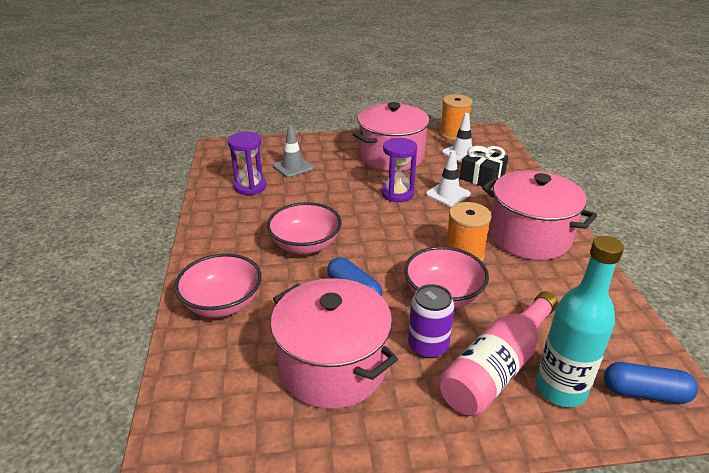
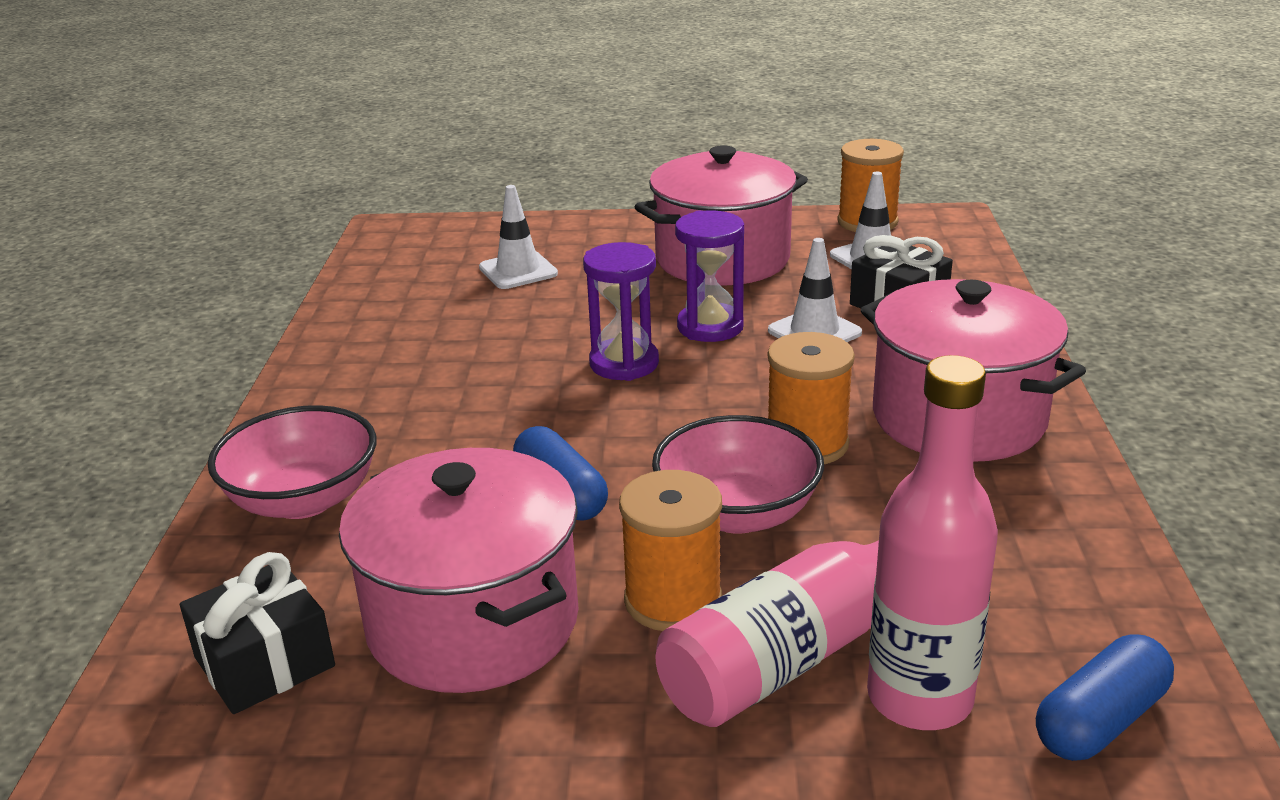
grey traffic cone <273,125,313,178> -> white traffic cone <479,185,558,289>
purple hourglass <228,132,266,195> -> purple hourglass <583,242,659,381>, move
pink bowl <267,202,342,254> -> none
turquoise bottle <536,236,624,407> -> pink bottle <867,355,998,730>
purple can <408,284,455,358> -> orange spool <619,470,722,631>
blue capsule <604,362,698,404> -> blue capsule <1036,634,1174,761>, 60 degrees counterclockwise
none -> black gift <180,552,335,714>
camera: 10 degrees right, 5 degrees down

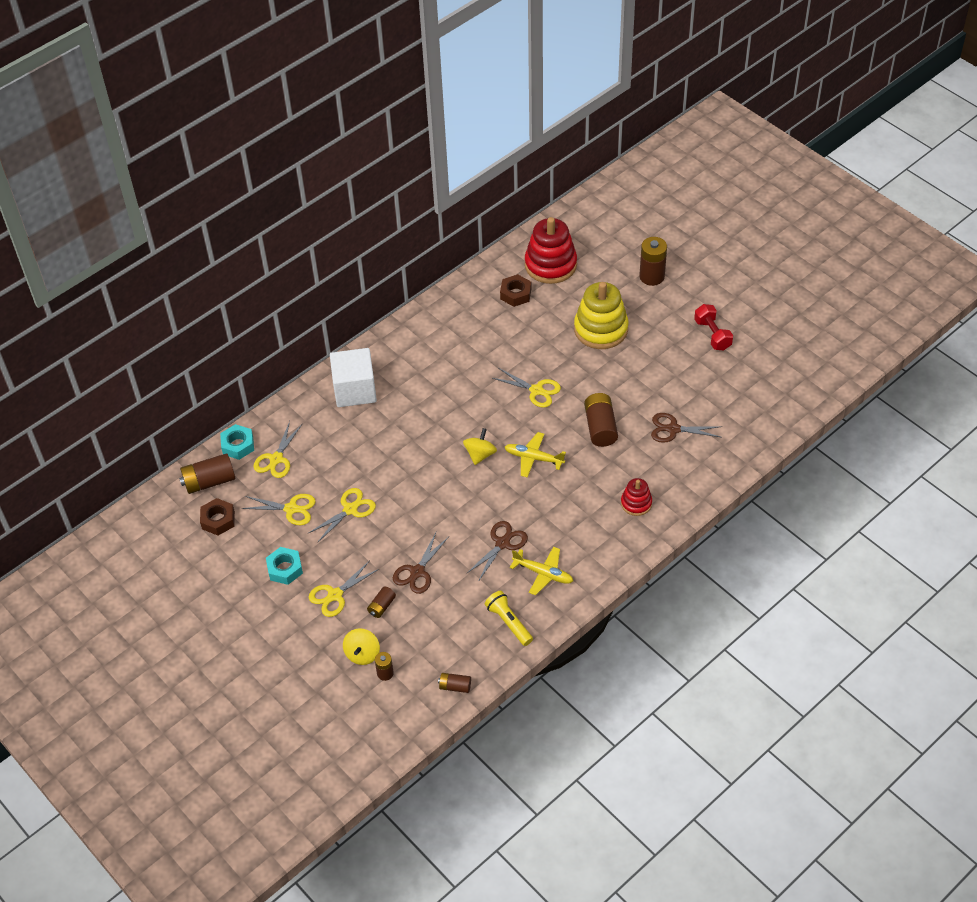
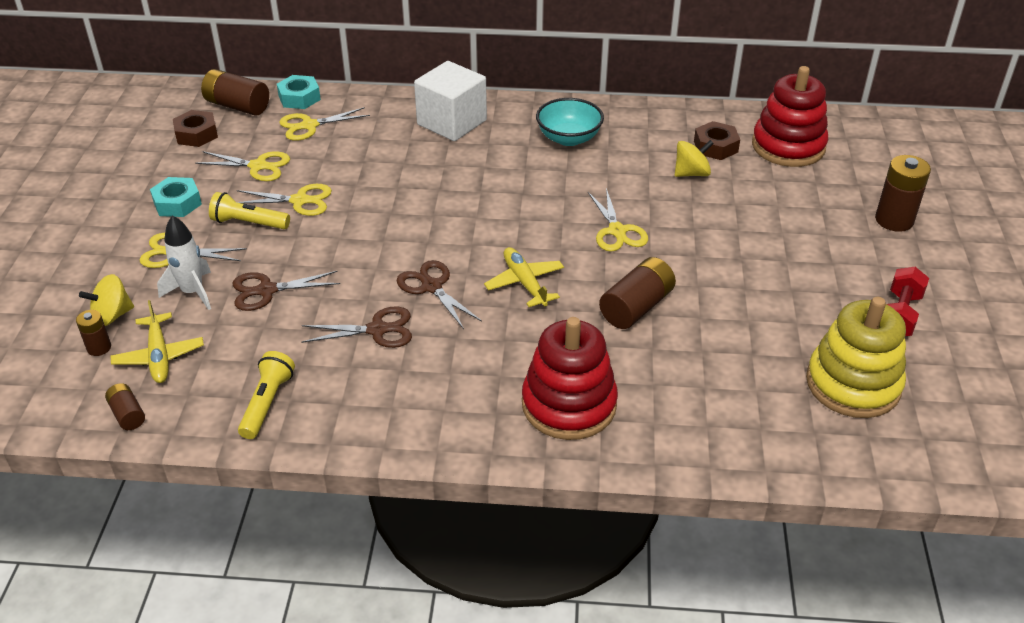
yellow stacking toy <574,282,629,349> -> yellow stacking toy <806,297,906,418>, move
brown scissors <651,413,722,443> -> brown scissors <397,260,482,329>, move
yellow spinning top <463,428,497,465> -> yellow spinning top <675,140,714,177>, move
red stacking toy <621,478,652,516> -> red stacking toy <522,317,618,440>, x1.88
yellow scissors <241,494,316,525> -> yellow scissors <195,151,290,181>, 45 degrees counterclockwise
yellow plane <510,547,573,595> -> yellow plane <111,300,204,383>, move
brown battery <367,587,396,618> -> white rocket <157,215,211,310>
none -> turquoise bowl <536,98,604,146>
none -> yellow flashlight <209,192,290,229>
camera: 45 degrees right, 10 degrees down

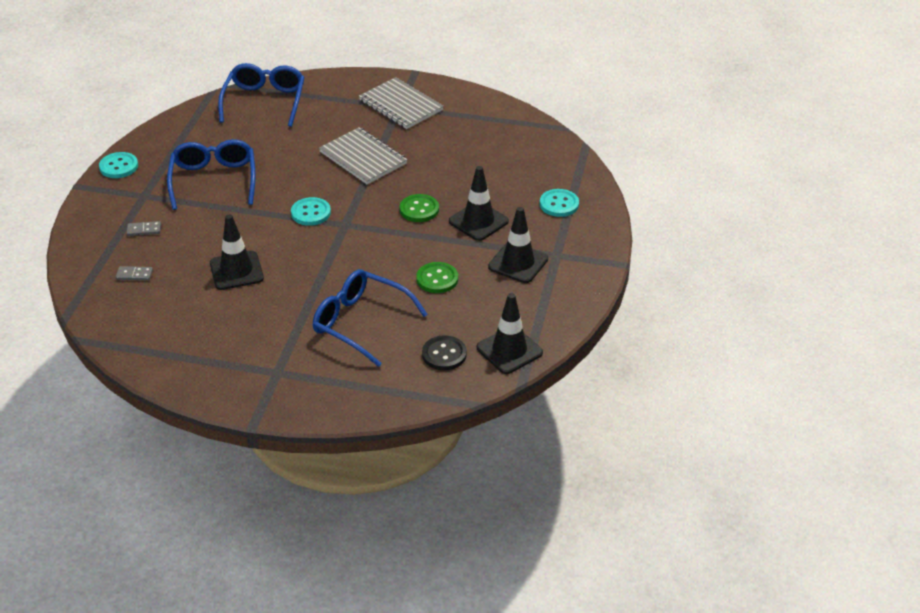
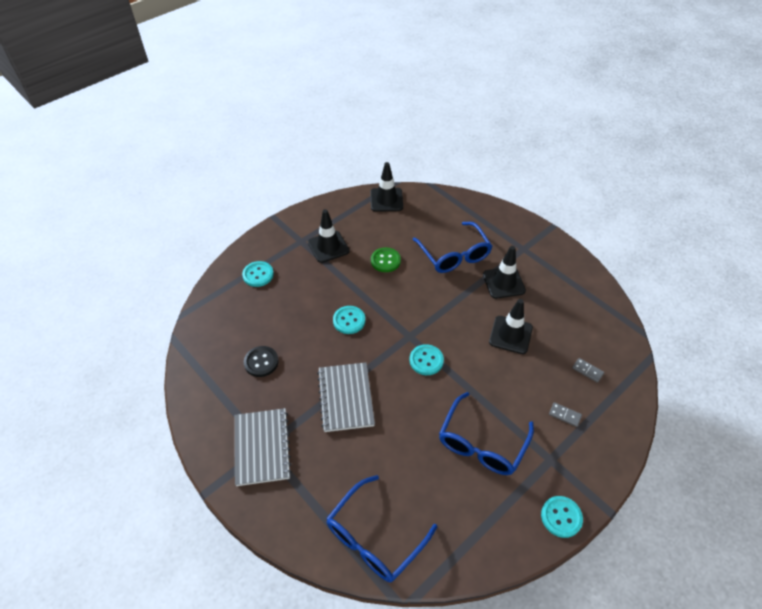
black traffic cone <449,166,509,241> -> black traffic cone <483,246,526,299>, move
green button <400,194,439,222> -> turquoise button <333,306,365,334>
black button <422,335,467,370> -> black button <244,346,279,377>, move
camera: 145 degrees left, 10 degrees up

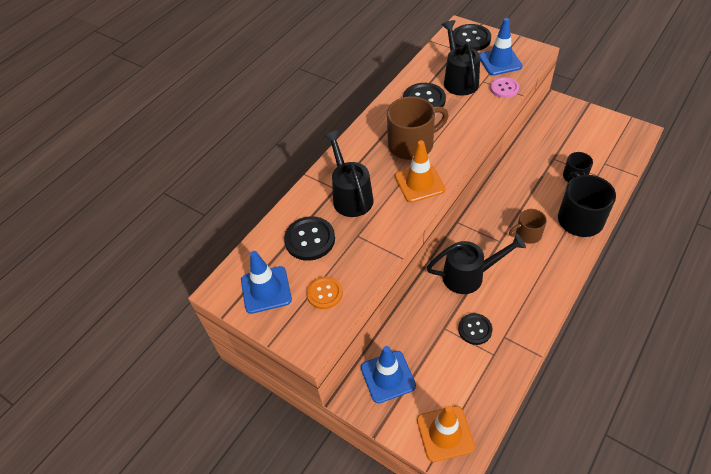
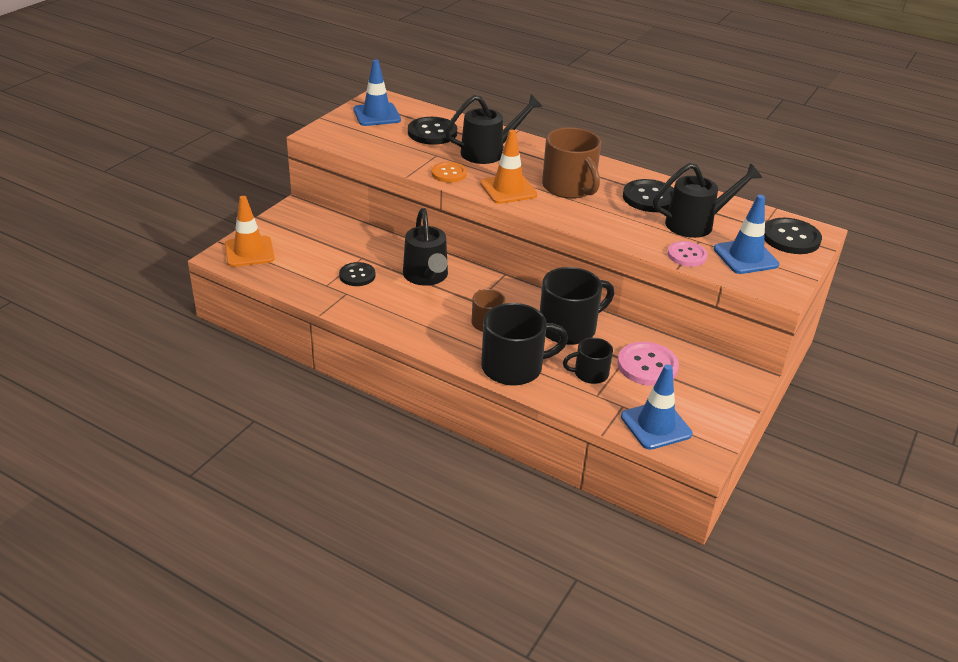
orange button <307,276,343,309> -> orange button <432,162,467,183>, move
blue traffic cone <361,346,416,404> -> blue traffic cone <621,364,692,450>, move
none -> black mug <540,267,614,345>
none -> pink button <617,342,679,386>
camera: 80 degrees right, 15 degrees down

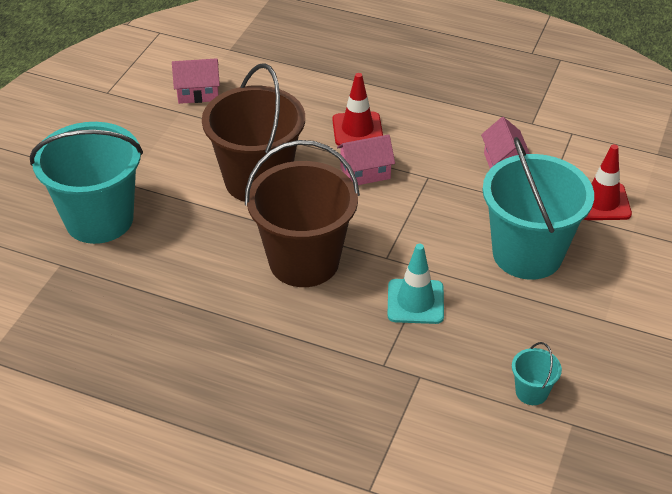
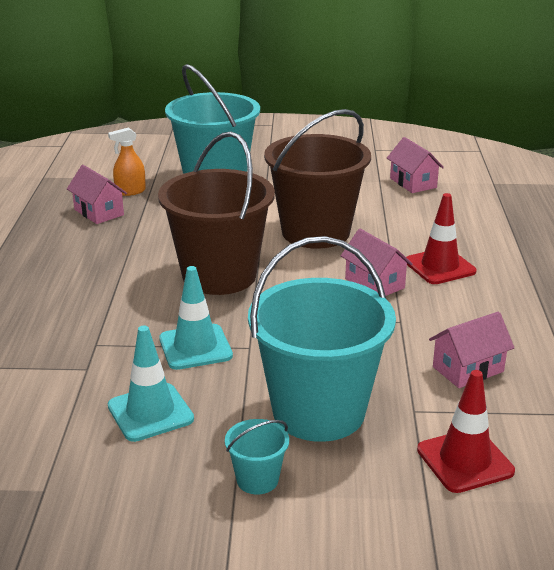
turquoise bucket <512,342,562,405> -> turquoise bucket <225,419,289,495>, move
none -> orange spray bottle <108,127,146,196>
none -> pink house <67,165,127,224>
none -> turquoise traffic cone <108,326,194,442>
camera: 70 degrees right, 15 degrees down

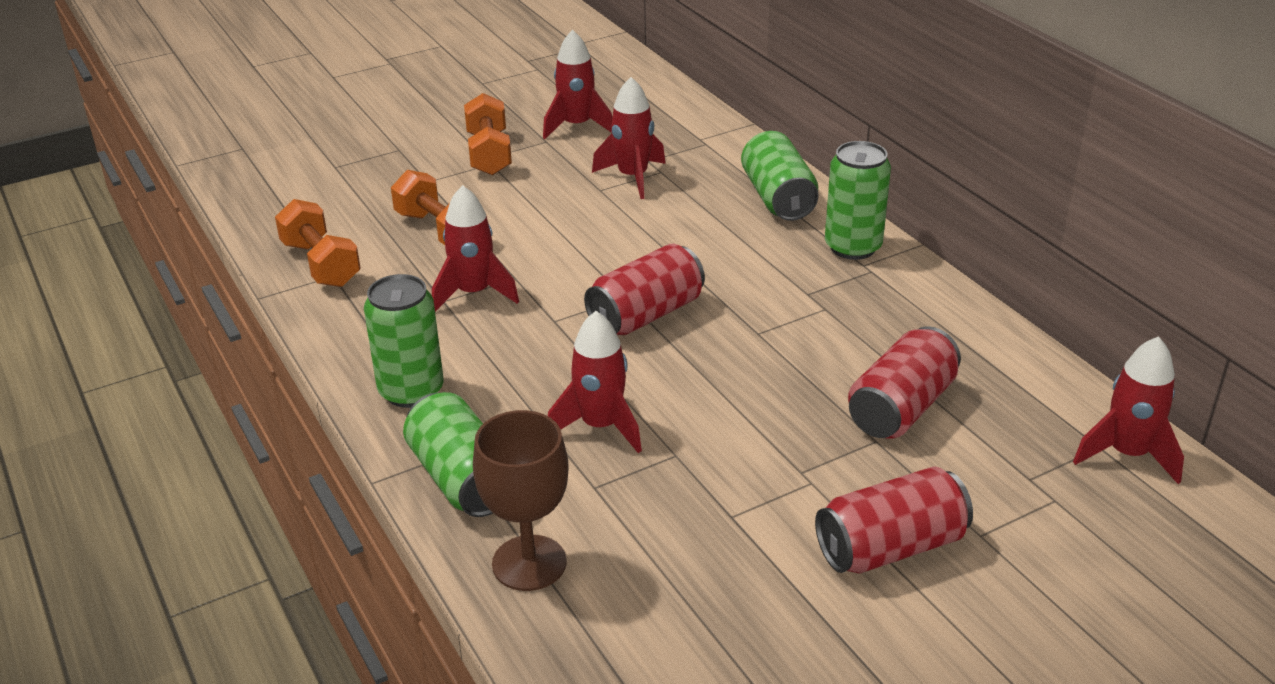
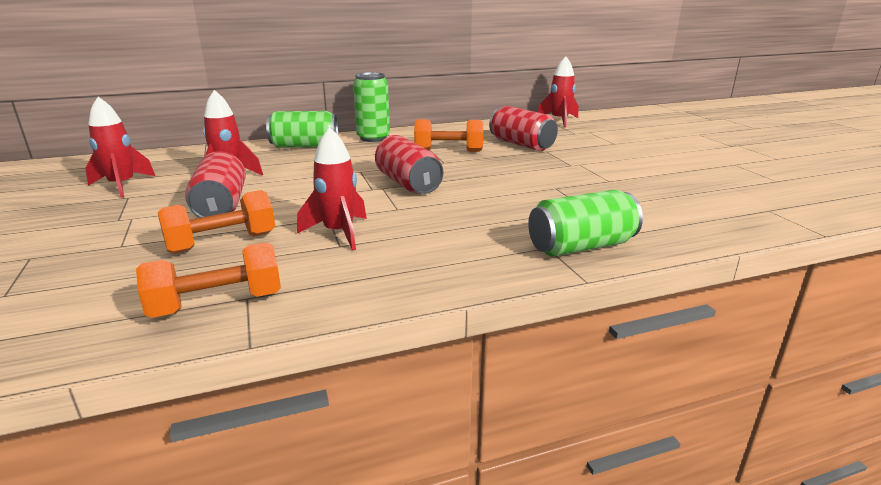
orange dumbbell <464,93,512,175> -> orange dumbbell <414,119,483,152>, move
green can <364,274,444,408> -> none
red rocket <548,311,642,453> -> none
brown goblet <473,410,569,591> -> none
red can <815,467,973,574> -> red can <185,151,246,218>, move
camera: 80 degrees left, 10 degrees down

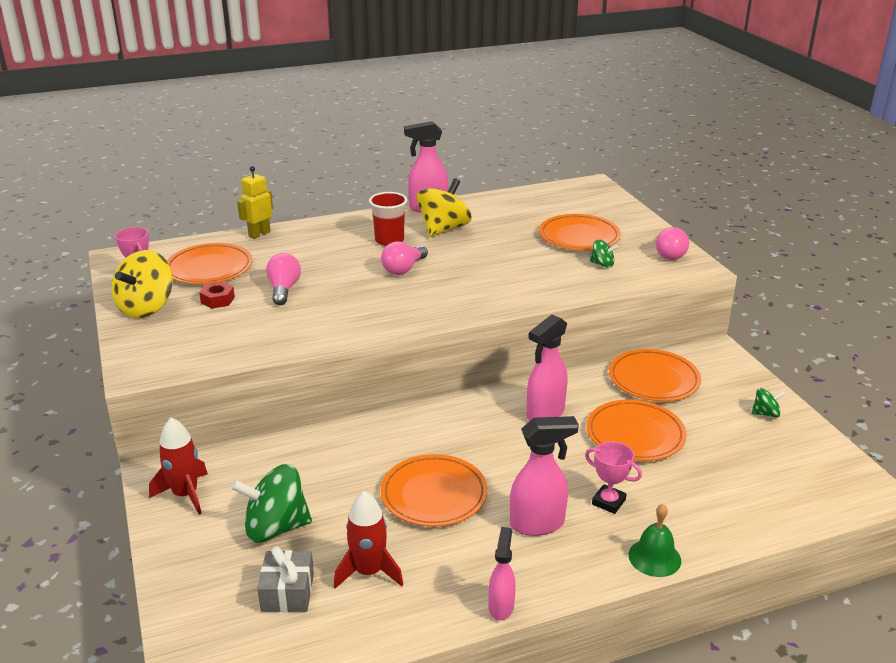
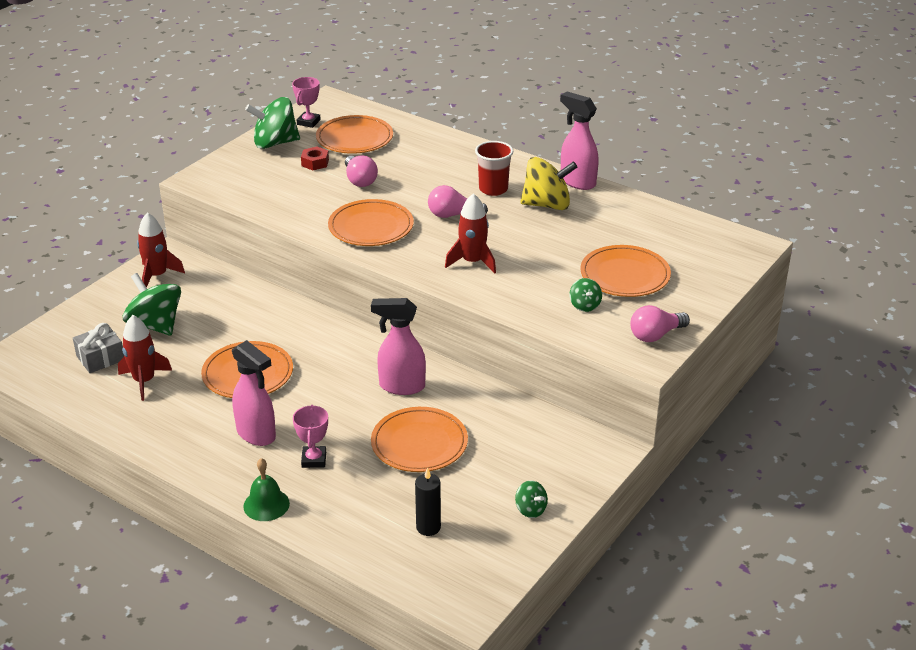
yellow robot <237,166,273,239> -> none
yellow spinning top <112,250,173,318> -> green spinning top <245,97,300,149>
pink light bulb <266,253,301,305> -> pink light bulb <345,156,378,187>, 105 degrees clockwise
orange plate <609,349,701,401> -> orange plate <328,199,414,246>, move
pink spray bottle <488,527,516,621> -> none
none -> red rocket <445,193,496,274>
none -> black candle <415,467,441,536>
camera: 55 degrees right, 5 degrees up

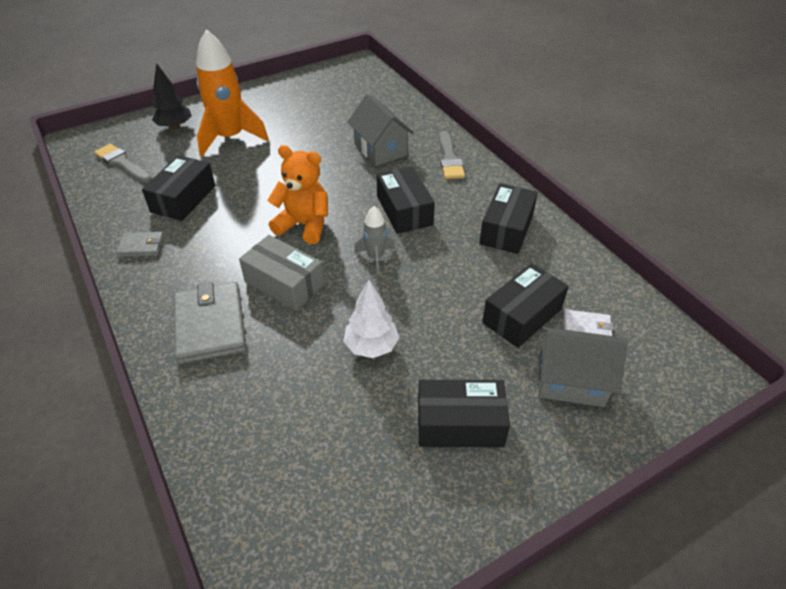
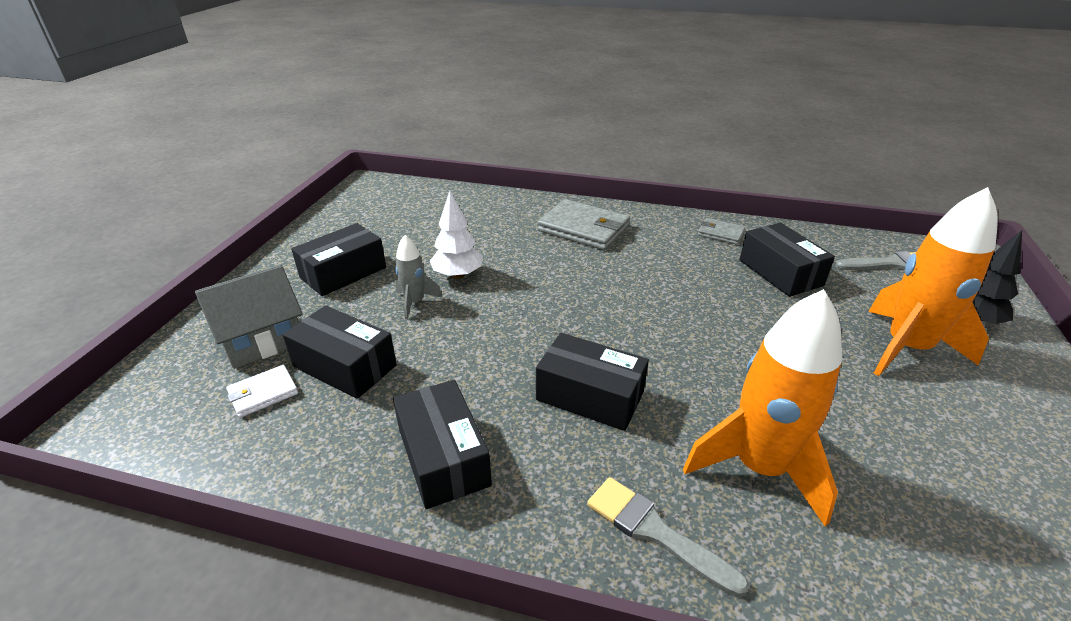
grey house <347,94,414,166> -> orange rocket <683,289,842,526>
orange teddy bear <267,145,328,244> -> none
grey rocket <354,206,395,275> -> grey rocket <395,235,442,320>, move
grey wallet <116,232,164,257> -> grey wallet <698,218,745,245>, 75 degrees clockwise
grey box <239,235,324,311> -> none
black box <482,263,569,348> -> black box <283,305,397,399>, 60 degrees counterclockwise
camera: 135 degrees right, 10 degrees down

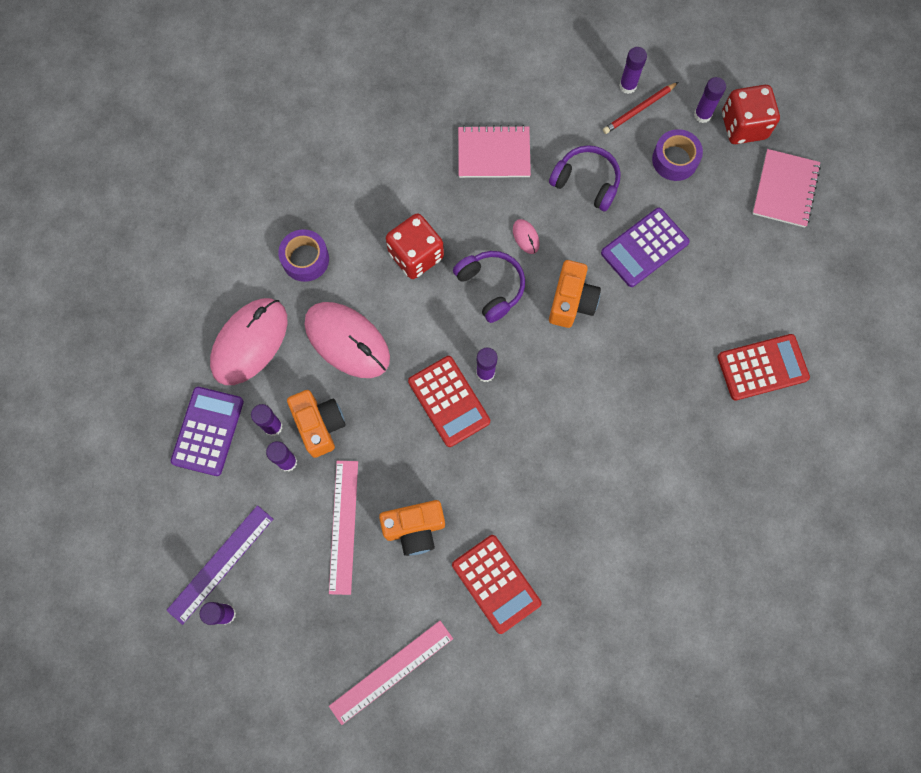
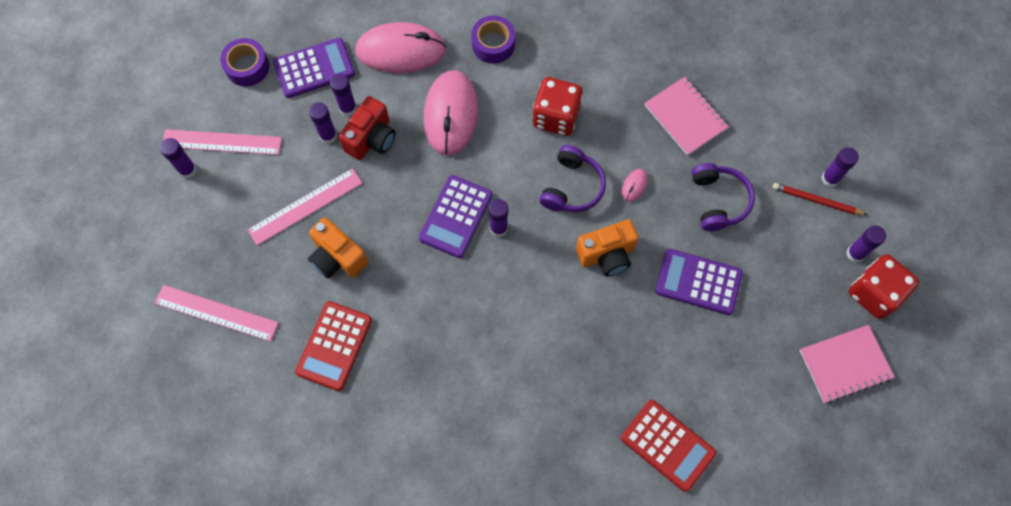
purple tape <652,129,703,181> -> purple tape <220,38,269,87>, move
red calculator <408,356,490,447> -> purple calculator <419,175,493,258>
orange camera <287,390,346,458> -> red camera <339,96,395,160>
purple ruler <166,505,273,625> -> pink ruler <163,129,282,155>
camera: 55 degrees right, 5 degrees down

